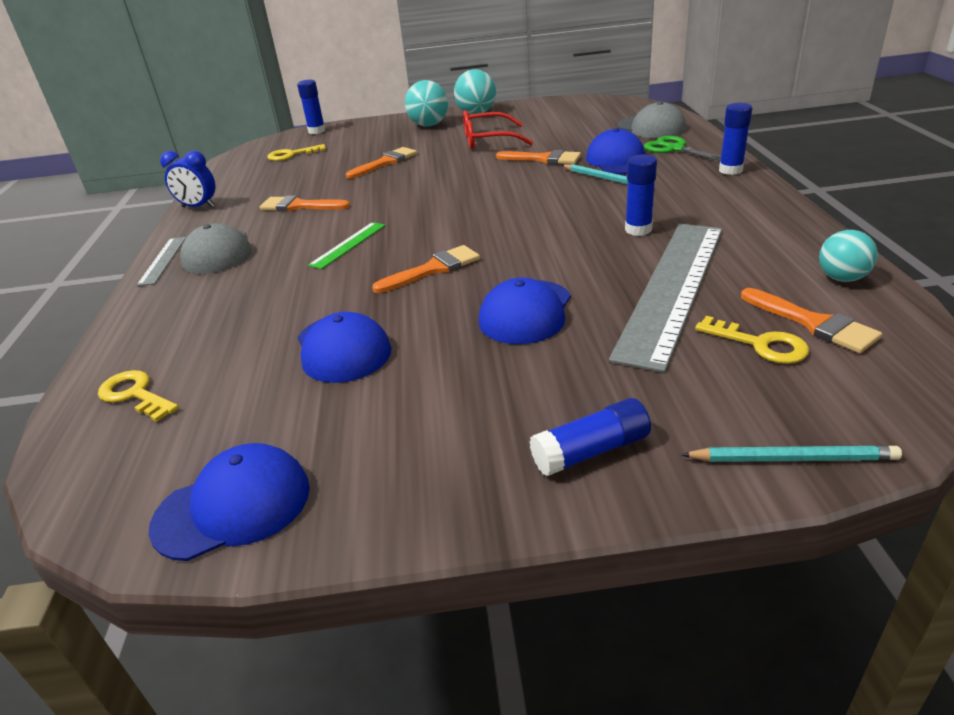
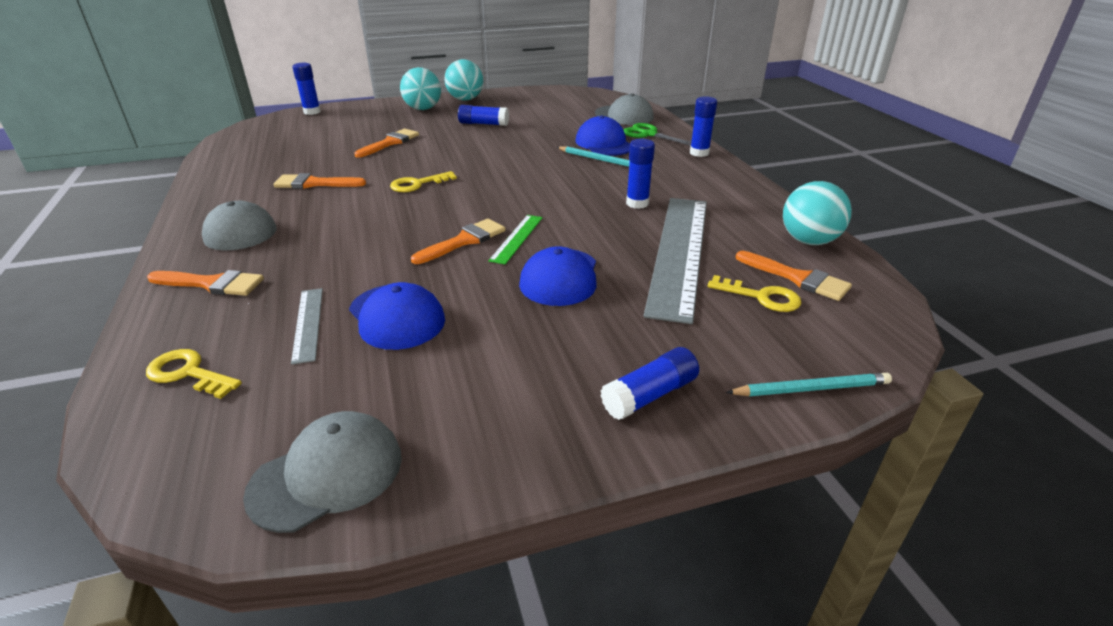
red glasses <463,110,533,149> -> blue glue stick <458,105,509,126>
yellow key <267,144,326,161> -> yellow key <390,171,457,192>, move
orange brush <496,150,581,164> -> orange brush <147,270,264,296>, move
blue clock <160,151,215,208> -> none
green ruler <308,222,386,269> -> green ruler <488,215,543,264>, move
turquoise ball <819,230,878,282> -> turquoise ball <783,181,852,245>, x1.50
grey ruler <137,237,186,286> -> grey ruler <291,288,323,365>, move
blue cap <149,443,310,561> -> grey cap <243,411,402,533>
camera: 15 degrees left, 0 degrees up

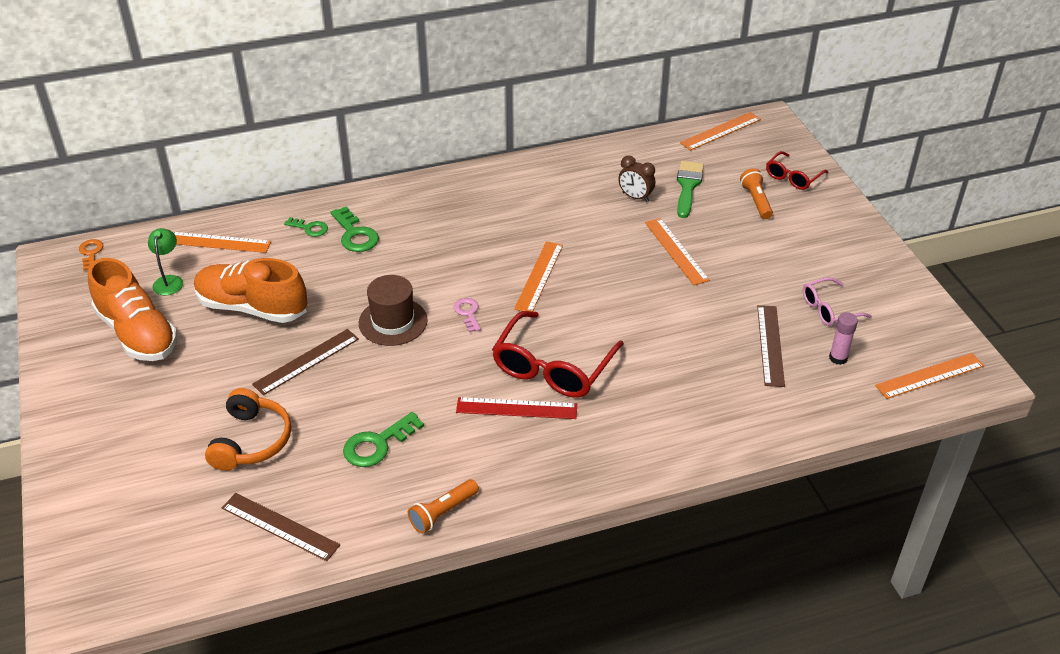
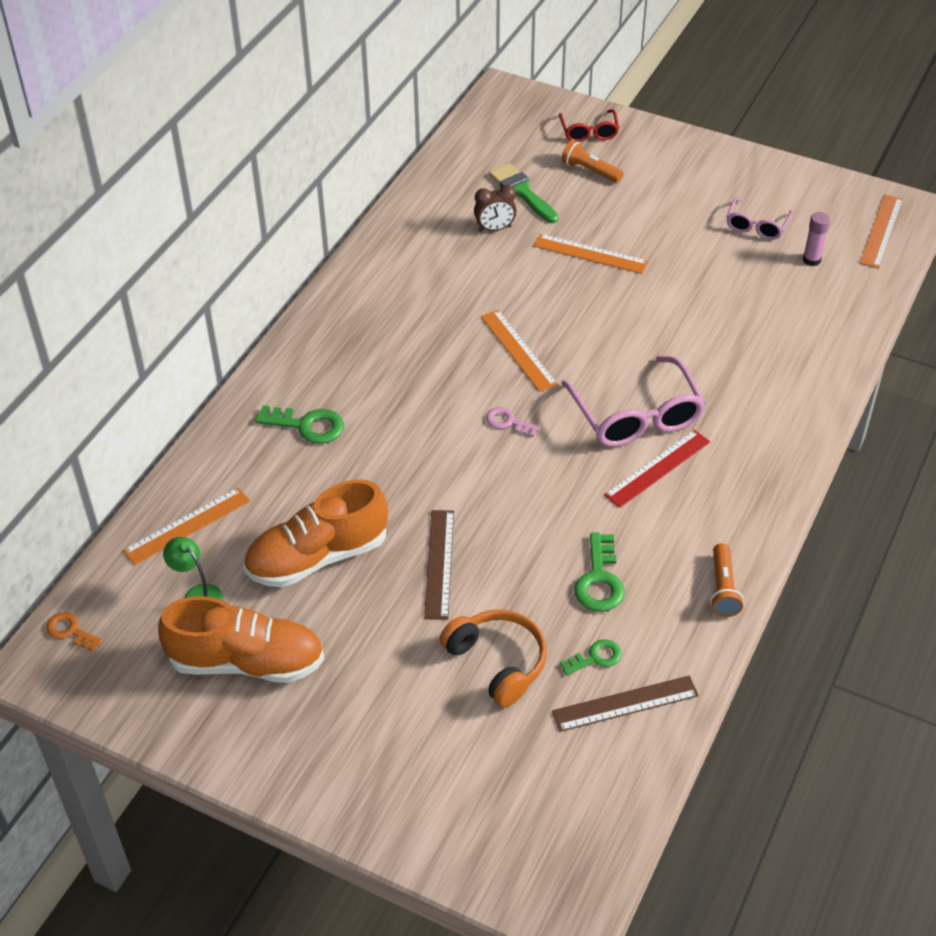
orange ruler <680,112,761,151> -> none
green key <284,217,328,237> -> green key <560,639,622,675>, move
brown hat <359,275,428,346> -> none
brown ruler <757,305,785,387> -> none
red glasses <492,311,624,398> -> pink glasses <561,356,706,447>
camera: 45 degrees left, 5 degrees up

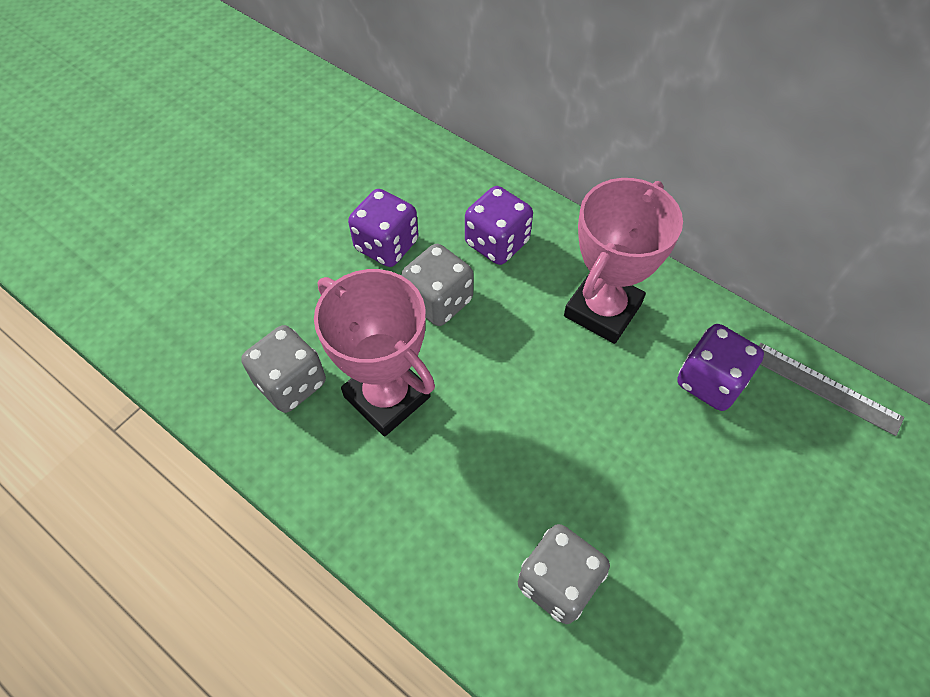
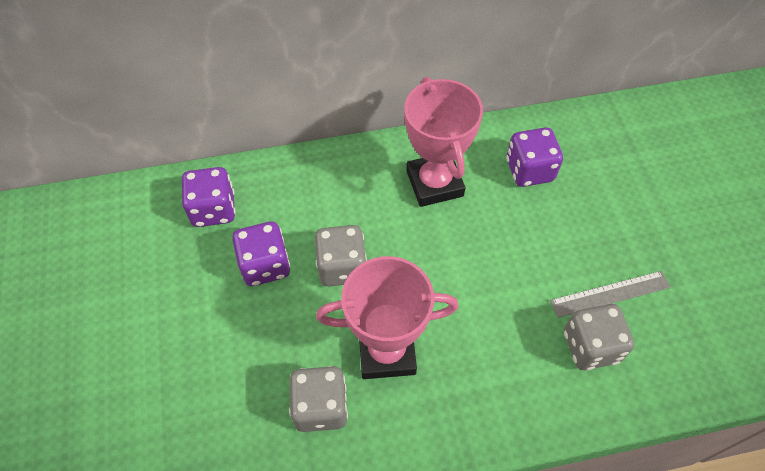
purple dice <465,186,533,265> -> purple dice <182,167,236,227>, move
grey ruler <759,343,904,436> -> grey ruler <550,271,671,318>, move
camera: 50 degrees left, 0 degrees up

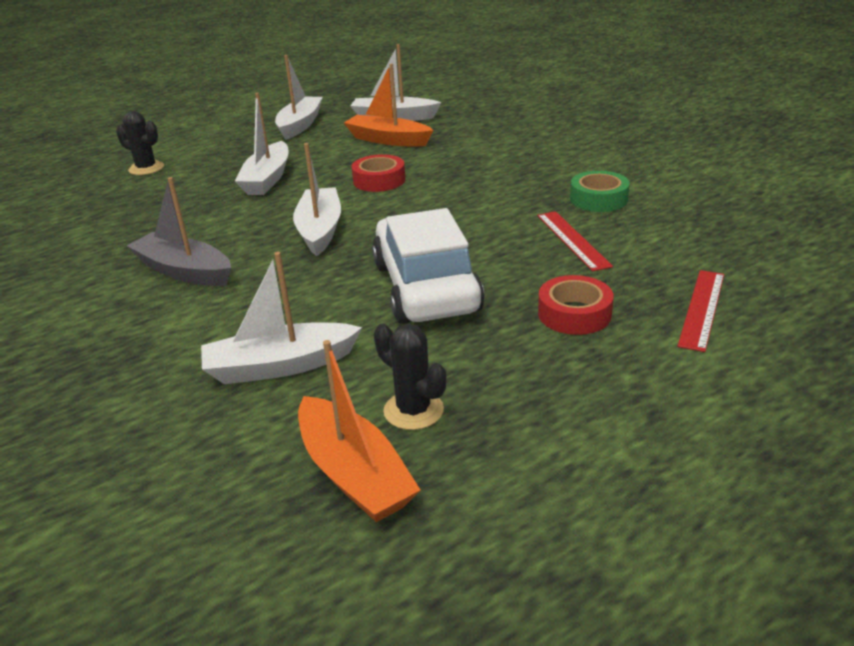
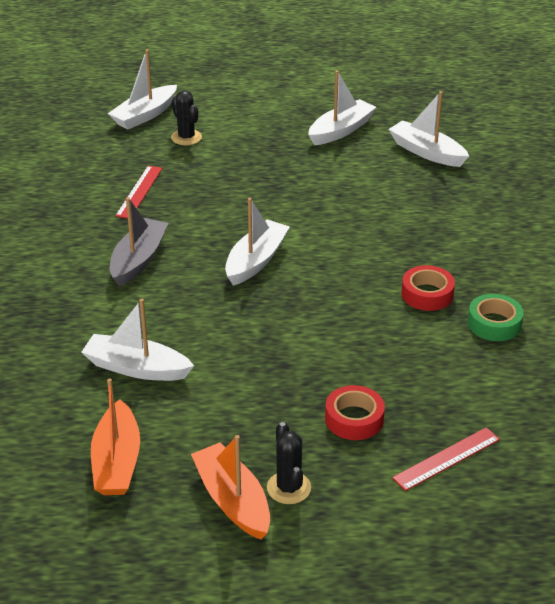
orange boat <344,64,434,147> -> orange boat <191,435,270,540>, move
white boat <235,93,289,195> -> white boat <108,49,177,129>, move
red tape <352,154,405,192> -> red tape <402,265,455,311>, move
grey boat <127,177,231,286> -> grey boat <110,197,168,286>, 45 degrees clockwise
white car <372,208,484,324> -> none
red ruler <537,211,613,271> -> red ruler <115,166,162,219>, move
black cactus <374,324,447,430> -> black cactus <267,422,311,504>, move
camera: 30 degrees right, 5 degrees up

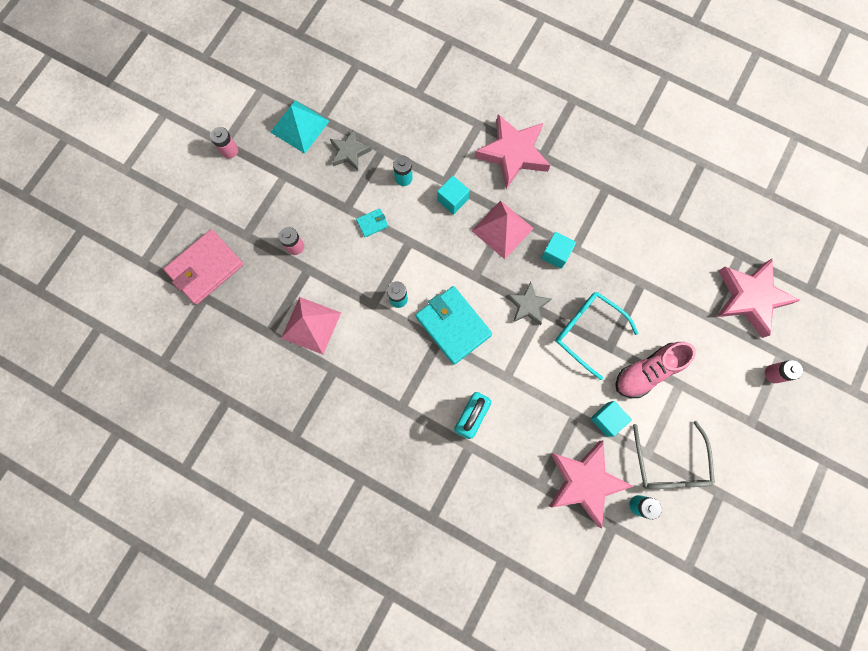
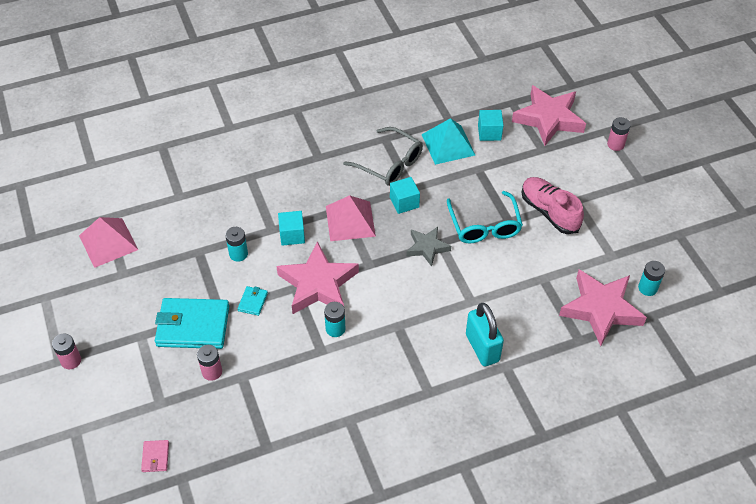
turquoise pyramid <270,100,329,154> -> turquoise pyramid <421,118,475,165>, move
pink star <475,114,551,189> -> pink star <276,241,359,314>, move
grey star <330,130,372,171> -> none
pink wallet <164,229,244,305> -> pink wallet <141,440,169,472>, x0.44
turquoise wallet <415,286,492,365> -> turquoise wallet <155,298,229,349>, move
turquoise glasses <555,292,639,380> -> turquoise glasses <447,191,523,243>, 90 degrees counterclockwise
pink pyramid <281,297,341,355> -> pink pyramid <79,217,138,268>, move
pink shoe <615,342,696,398> -> pink shoe <521,177,584,234>, 135 degrees clockwise
turquoise cube <590,401,632,437> -> turquoise cube <478,110,504,141>, move
grey glasses <633,421,715,489> -> grey glasses <343,127,423,186>, move
camera: 50 degrees left, 25 degrees down

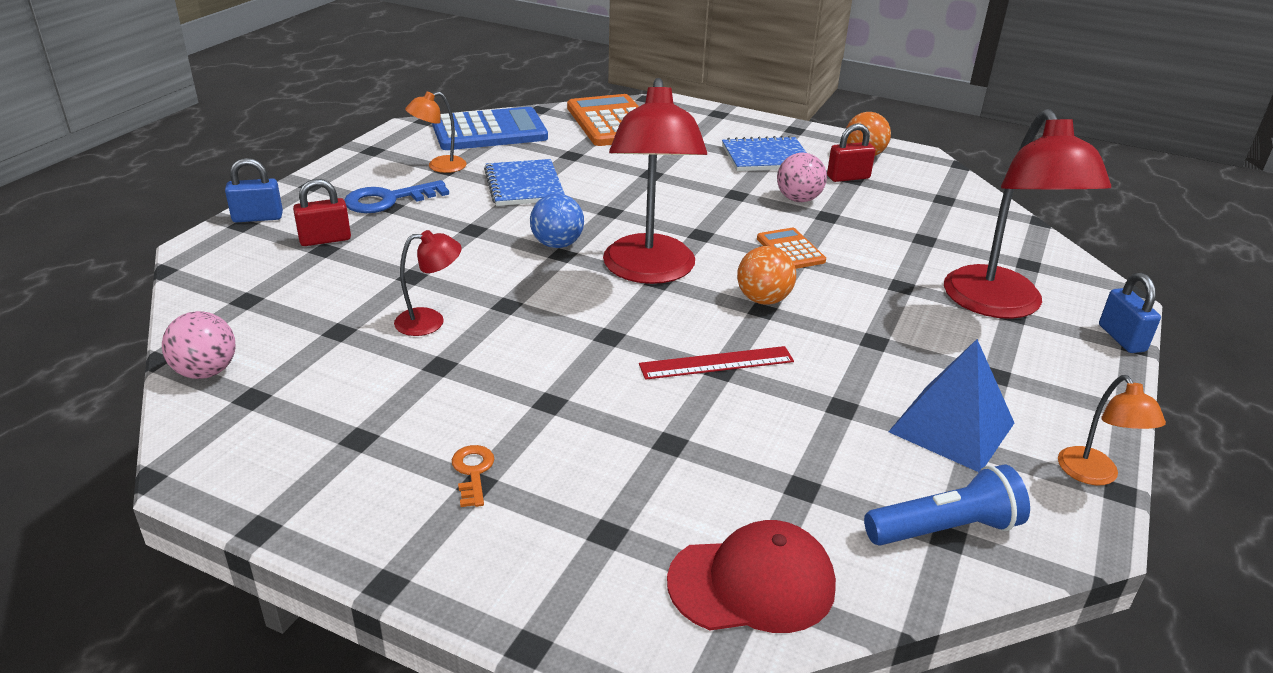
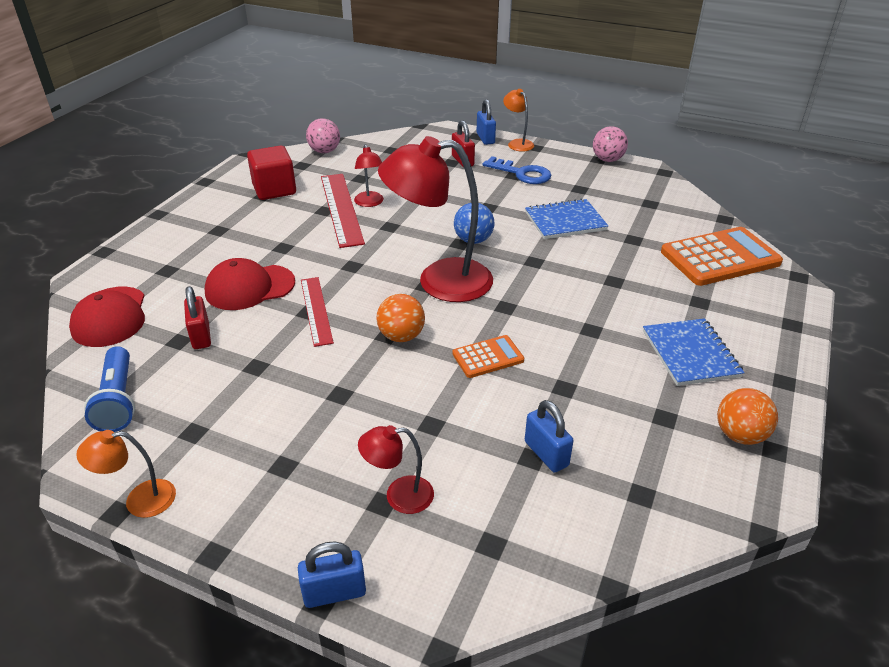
orange lamp <405,92,466,173> -> orange lamp <503,89,534,152>, move
blue calculator <432,107,548,150> -> none
red lamp <944,109,1111,319> -> red lamp <358,425,434,514>, x0.47
red padlock <827,123,876,182> -> red padlock <184,286,211,349>, move
pink ball <777,152,827,202> -> pink ball <593,126,628,162>, move
blue key <344,180,449,213> -> blue key <483,156,552,184>, 150 degrees clockwise
blue pyramid <888,339,1014,472> -> none
orange key <452,445,494,507> -> none
none -> red cube <247,145,296,200>
none -> red ruler <321,174,365,248>
none -> red cap <205,258,295,310>
none -> blue padlock <525,400,573,473>
camera: 90 degrees right, 5 degrees up

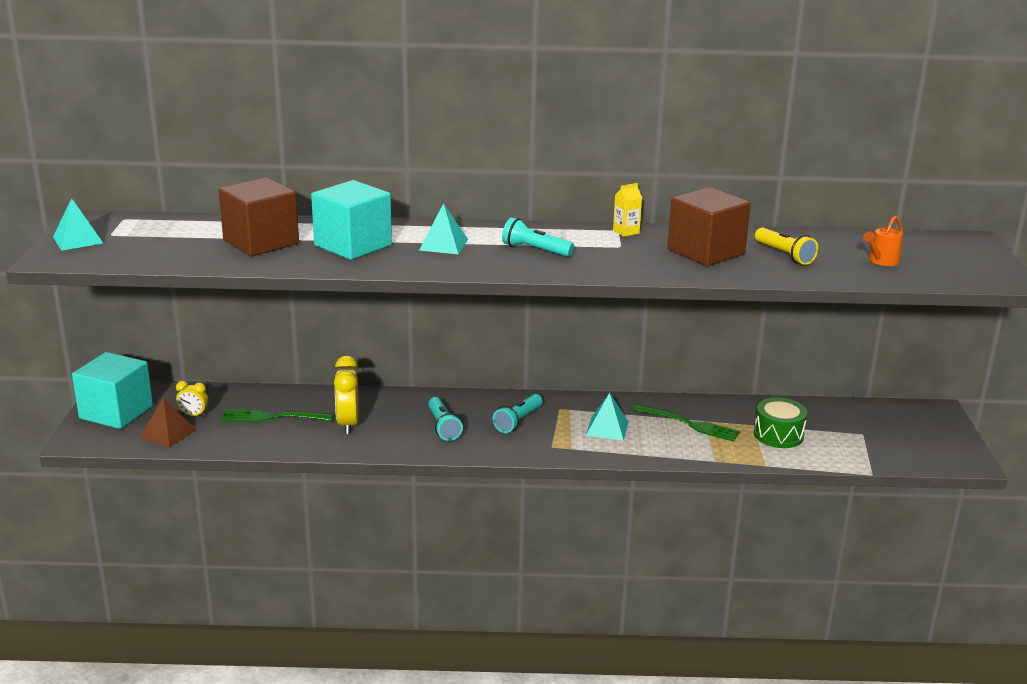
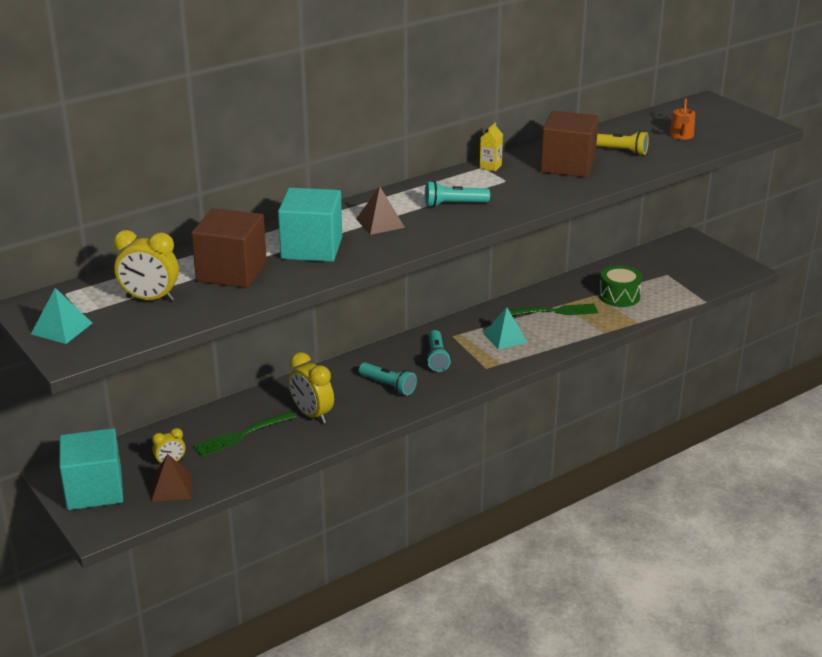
turquoise pyramid <419,203,468,254> -> brown pyramid <356,186,405,235>
none -> yellow clock <113,230,179,301>
camera: 35 degrees left, 5 degrees up

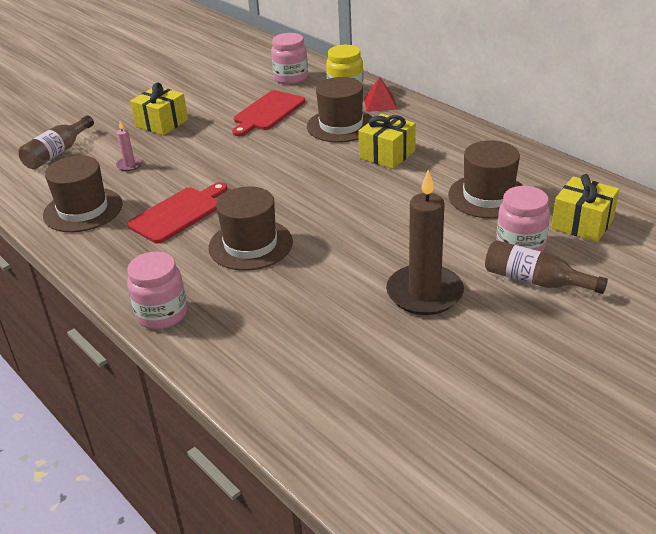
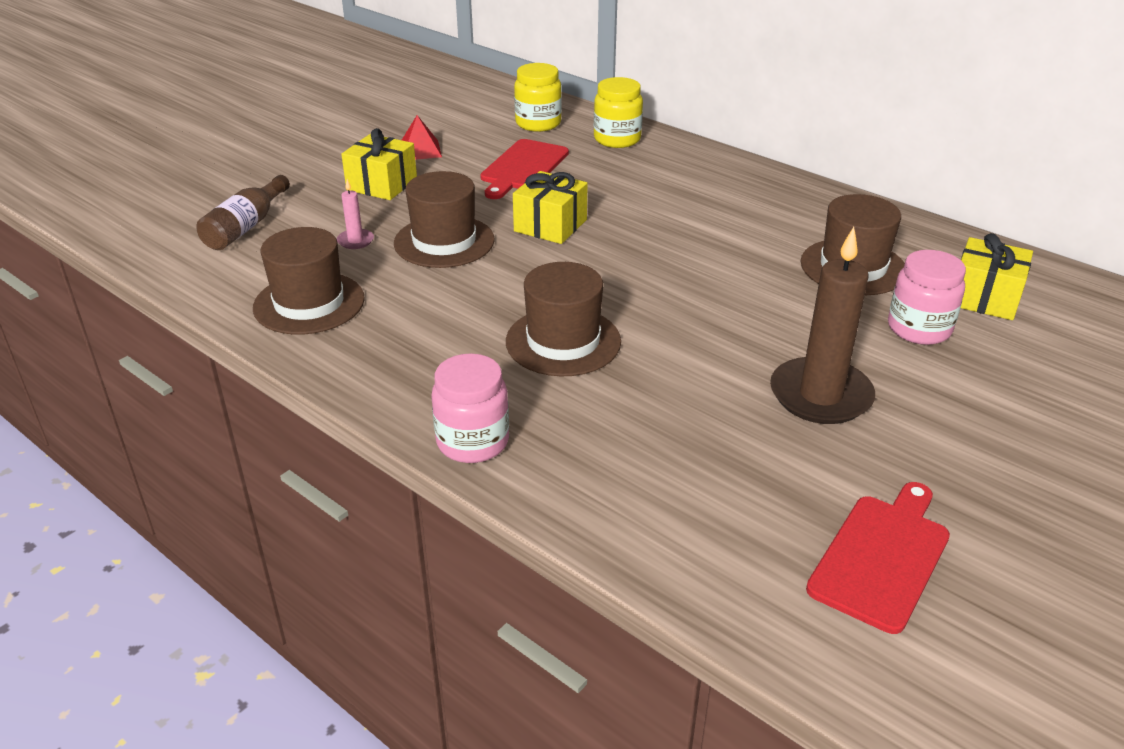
pink jar <271,33,308,85> -> yellow jar <514,63,562,132>
brown hat <307,77,372,143> -> brown hat <394,171,495,268>, move
red pyramid <364,77,397,112> -> red pyramid <402,115,442,160>, move
yellow gift <358,114,416,169> -> yellow gift <513,171,588,244>, move
red cutting board <127,182,228,244> -> red cutting board <806,482,950,634>, move
brown bottle <485,240,608,294> -> none
camera: 10 degrees left, 0 degrees up

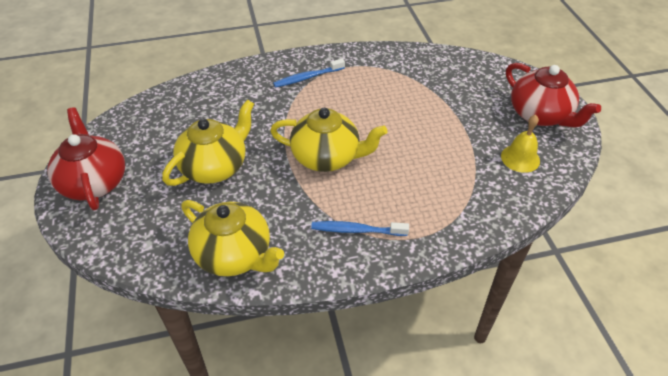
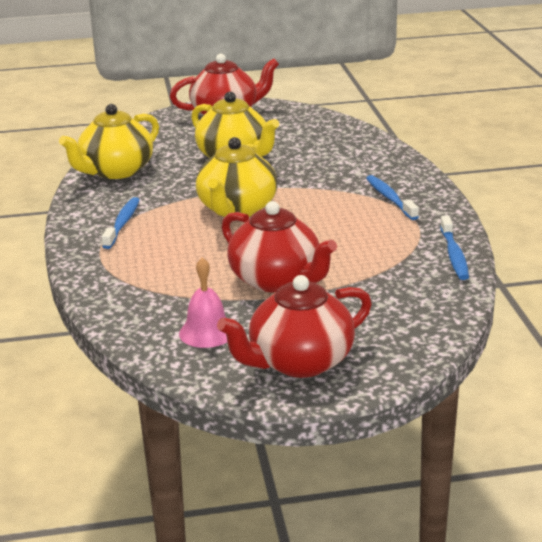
yellow bell <501,115,540,173> -> pink bell <179,257,227,348>
none -> red teapot <221,201,337,292>
none -> blue toothbrush <440,215,469,280>
camera: 95 degrees right, 20 degrees down

